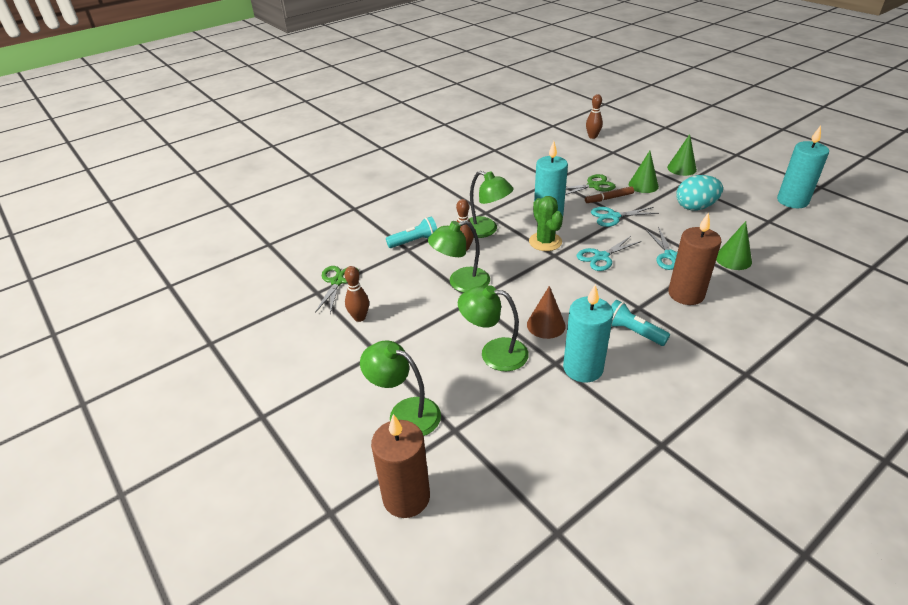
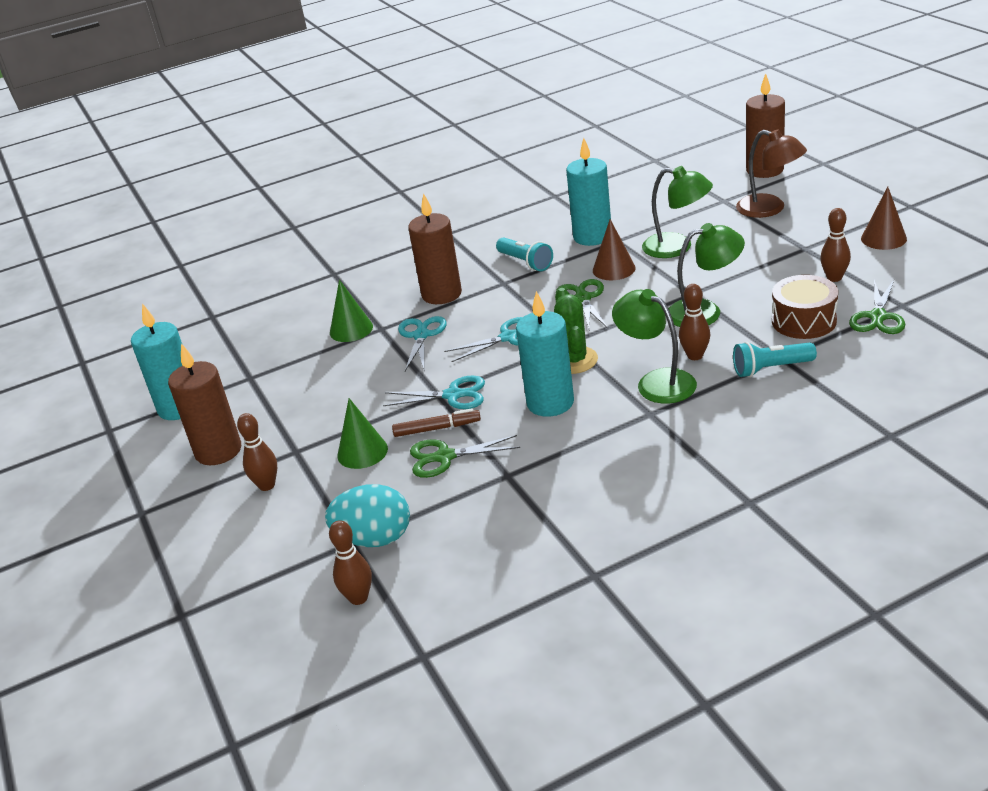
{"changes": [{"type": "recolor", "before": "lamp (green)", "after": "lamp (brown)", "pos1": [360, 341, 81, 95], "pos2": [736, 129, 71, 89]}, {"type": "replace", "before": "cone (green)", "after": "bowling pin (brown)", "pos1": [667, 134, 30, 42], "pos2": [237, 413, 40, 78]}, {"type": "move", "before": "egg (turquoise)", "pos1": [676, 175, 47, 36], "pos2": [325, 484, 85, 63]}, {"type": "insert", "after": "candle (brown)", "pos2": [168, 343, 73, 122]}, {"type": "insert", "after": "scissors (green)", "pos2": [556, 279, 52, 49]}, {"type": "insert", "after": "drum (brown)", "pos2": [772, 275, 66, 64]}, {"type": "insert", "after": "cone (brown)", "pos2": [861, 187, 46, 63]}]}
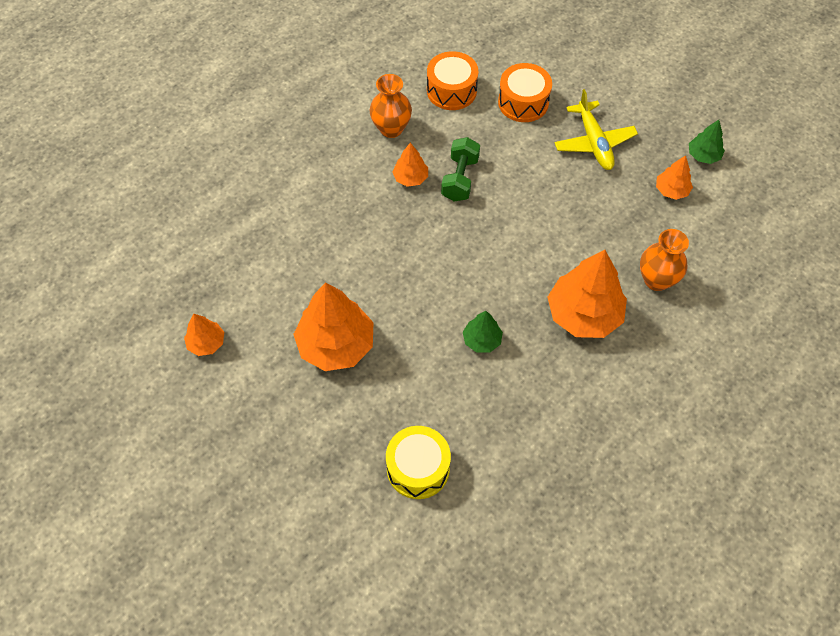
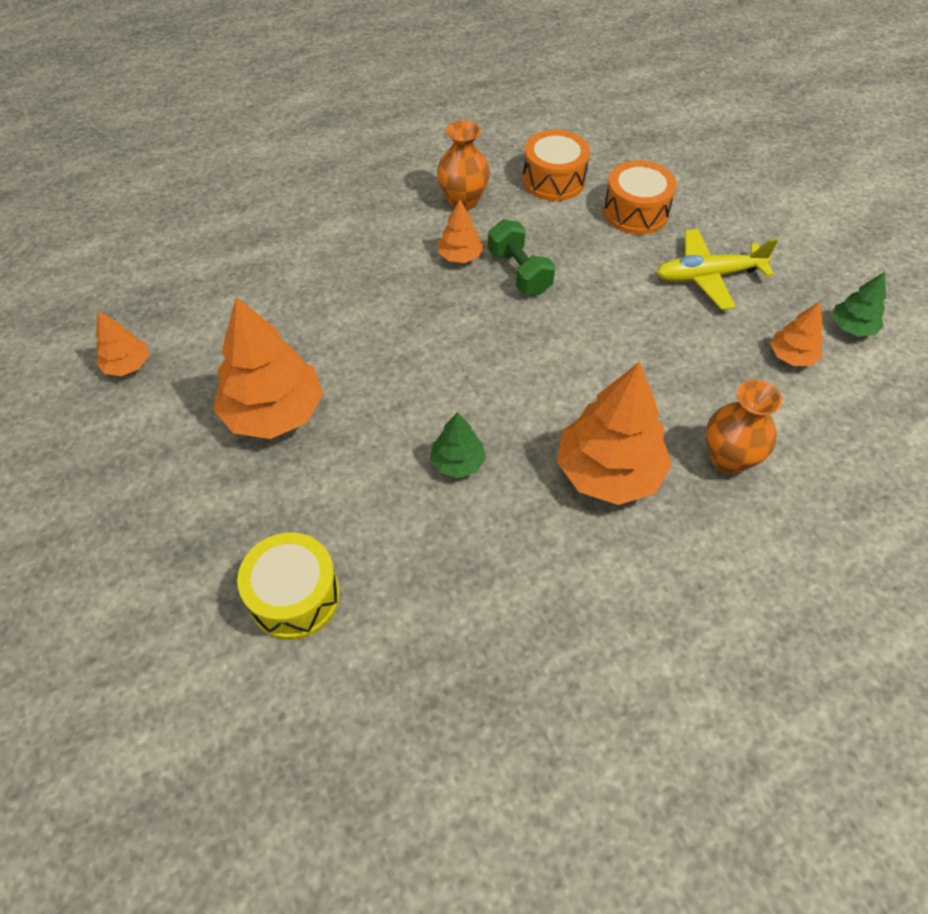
{"changes": [{"type": "rotate", "before": "dumbbell (green)", "pos1": [441, 137, 39, 64], "pos2": [488, 219, 67, 76], "turn": -60}, {"type": "rotate", "before": "plane (yellow)", "pos1": [554, 89, 84, 81], "pos2": [656, 229, 122, 81], "turn": 75}]}
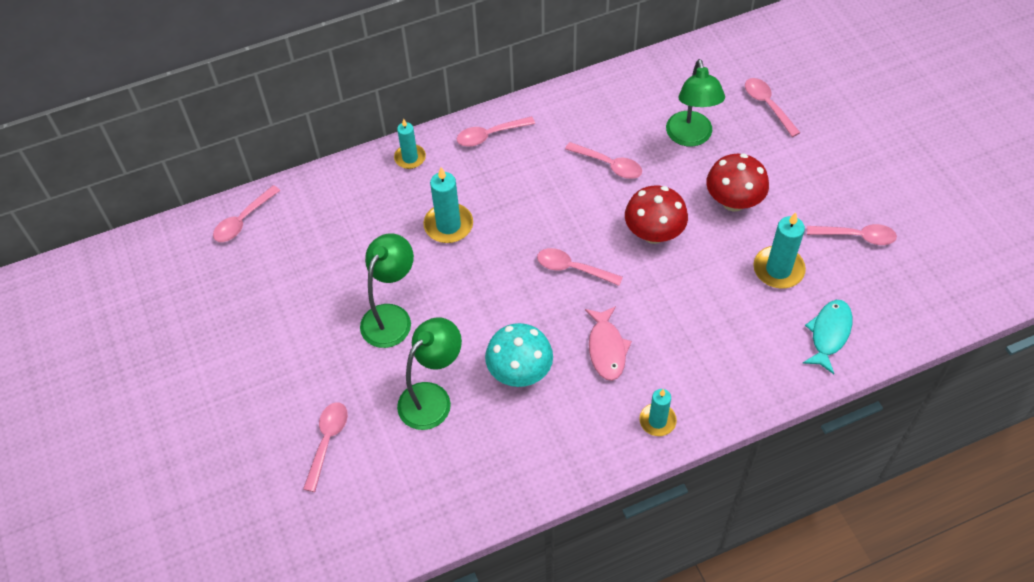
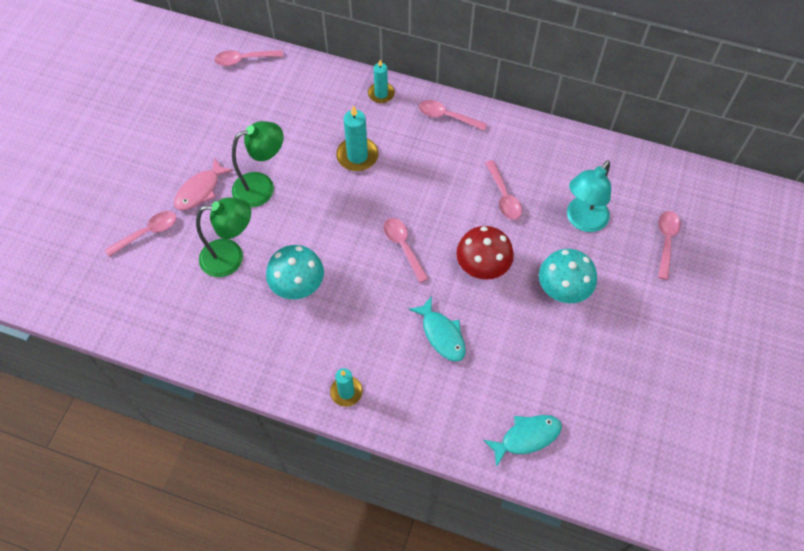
{"changes": [{"type": "move", "before": "fish (pink)", "pos1": [585, 306, 47, 75], "pos2": [174, 158, 59, 52]}, {"type": "recolor", "before": "lamp (green)", "after": "lamp (turquoise)", "pos1": [666, 59, 59, 88], "pos2": [567, 160, 44, 72]}, {"type": "recolor", "before": "mushroom (red)", "after": "mushroom (turquoise)", "pos1": [706, 153, 63, 59], "pos2": [539, 249, 58, 54]}, {"type": "delete", "before": "candle (turquoise)", "pos1": [753, 212, 53, 76]}, {"type": "delete", "before": "spoon (pink)", "pos1": [807, 224, 90, 21]}, {"type": "insert", "after": "fish (turquoise)", "pos2": [408, 296, 58, 66]}]}
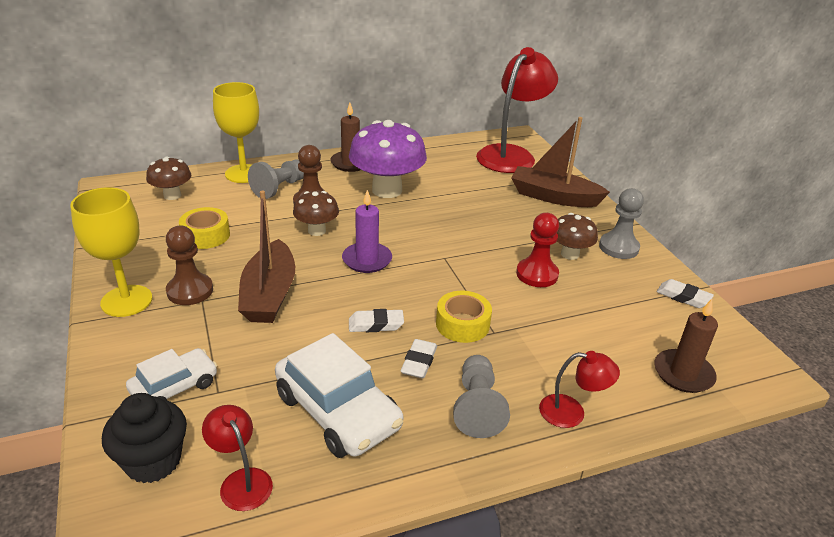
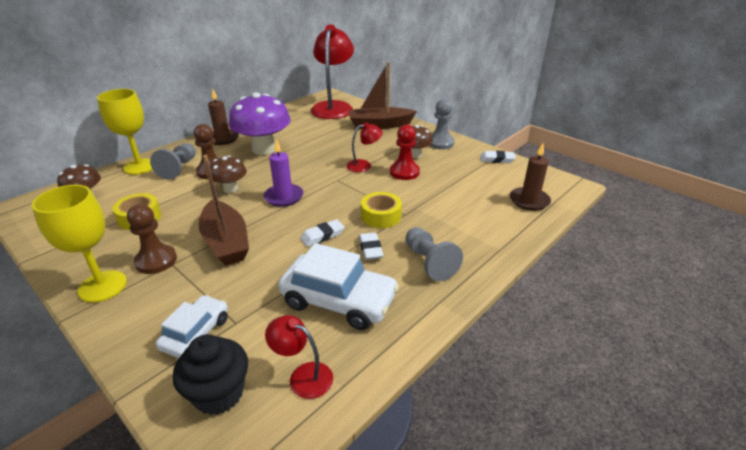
{"changes": [{"type": "move", "before": "lamp (red)", "pos1": [539, 351, 81, 77], "pos2": [347, 122, 36, 50]}]}
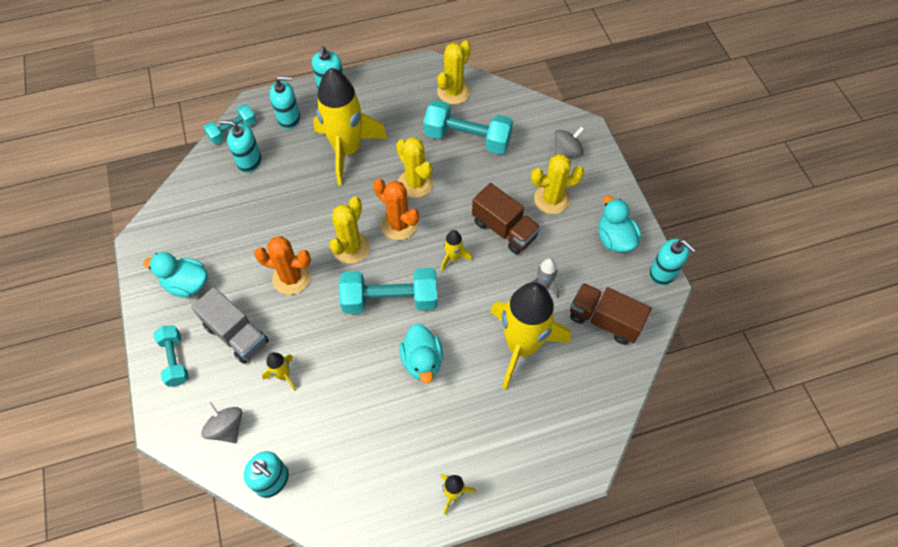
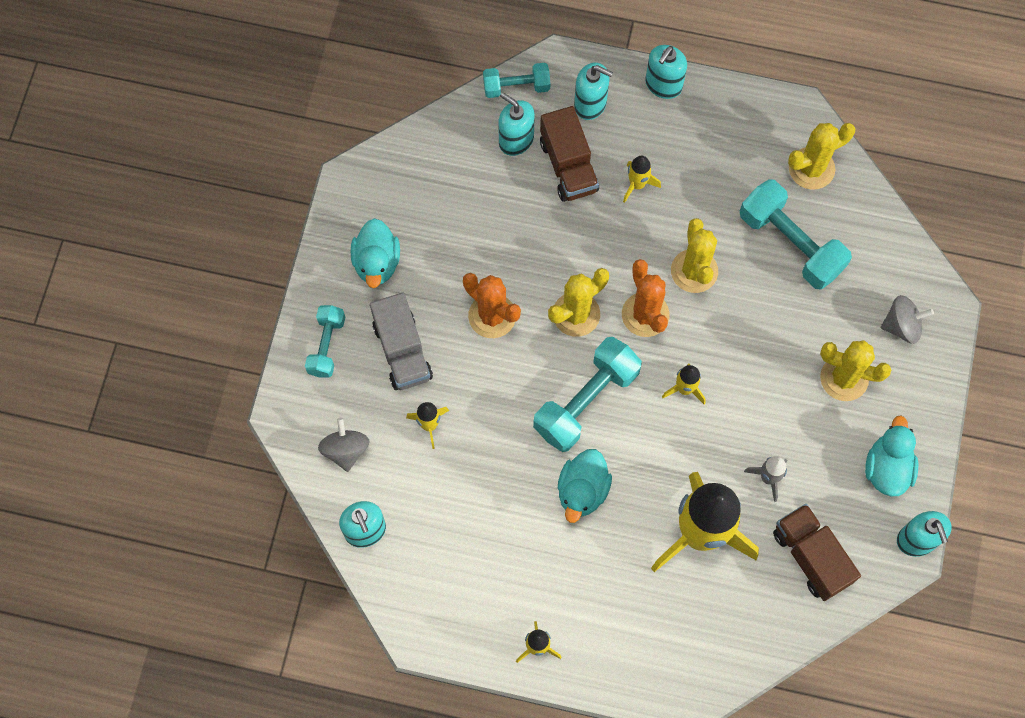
{"changes": [{"type": "rotate", "before": "duck (turquoise)", "pos1": [143, 252, 65, 46], "pos2": [351, 218, 49, 70], "turn": -135}, {"type": "resize", "before": "rocket (yellow)", "pos1": [313, 68, 75, 118], "pos2": [623, 155, 38, 48], "scale": 0.42}, {"type": "rotate", "before": "dumbbell (turquoise)", "pos1": [339, 268, 99, 46], "pos2": [533, 337, 109, 115], "turn": -75}, {"type": "move", "before": "truck (brown)", "pos1": [472, 183, 69, 71], "pos2": [540, 106, 59, 96]}]}
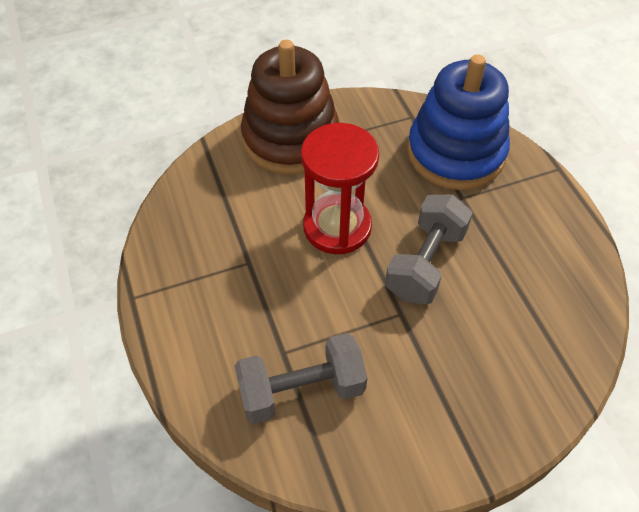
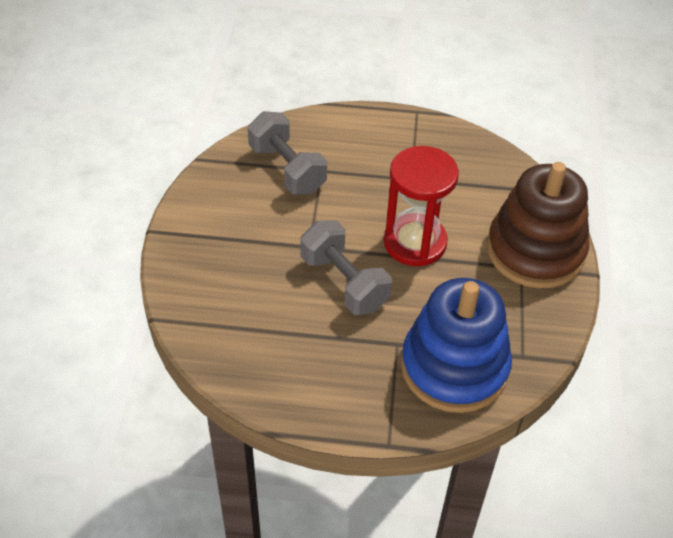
{"changes": [{"type": "rotate", "before": "dumbbell (grey)", "pos1": [234, 333, 133, 91], "pos2": [248, 111, 79, 83], "turn": -45}]}
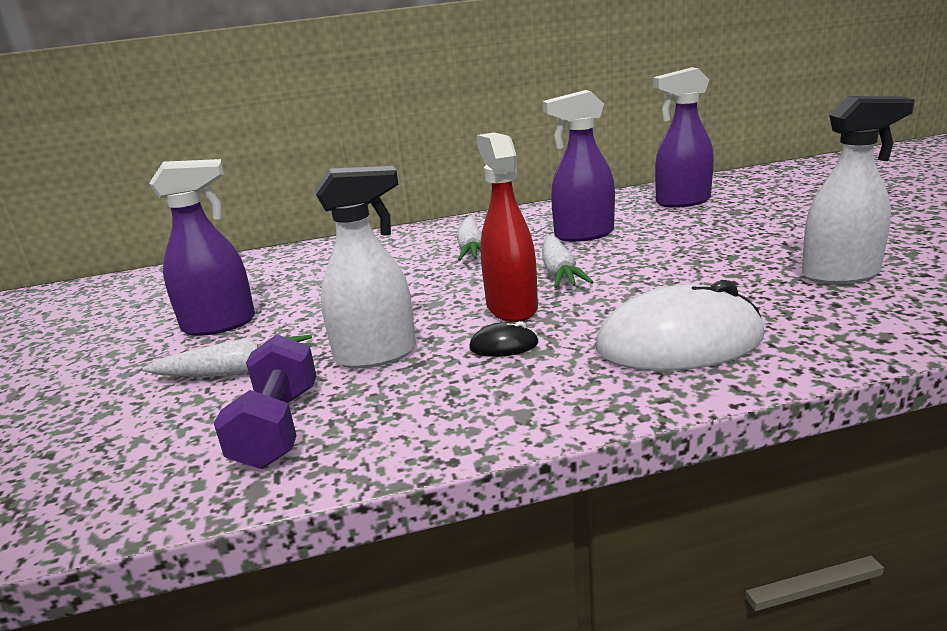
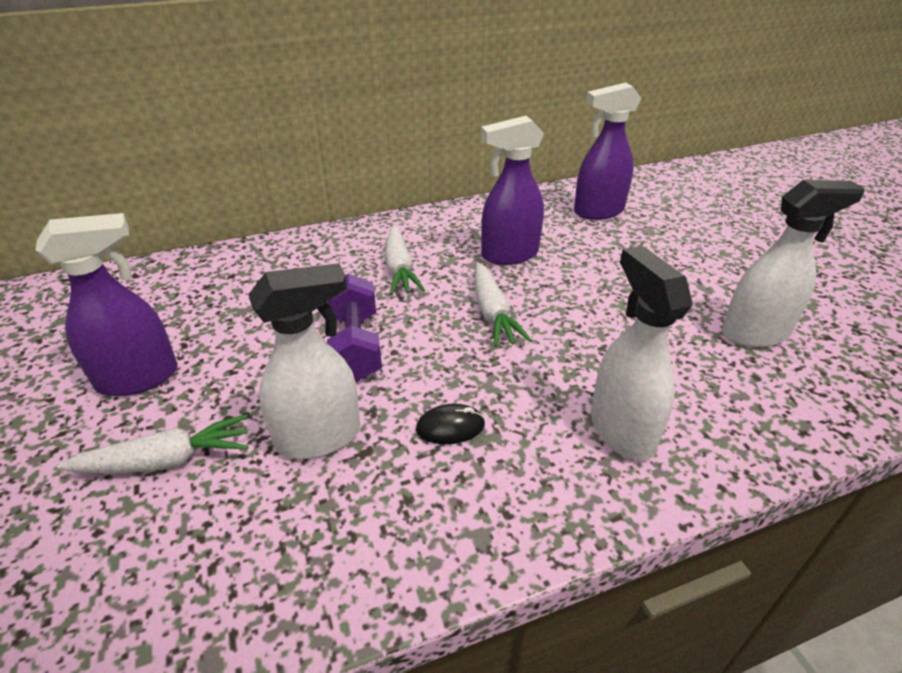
{"changes": [{"type": "move", "before": "dumbbell (purple)", "pos1": [214, 334, 103, 135], "pos2": [327, 274, 55, 107]}, {"type": "delete", "before": "spray bottle (red)", "pos1": [477, 133, 61, 189]}, {"type": "replace", "before": "mouse (white)", "after": "spray bottle (white)", "pos1": [595, 280, 170, 91], "pos2": [591, 246, 102, 215]}]}
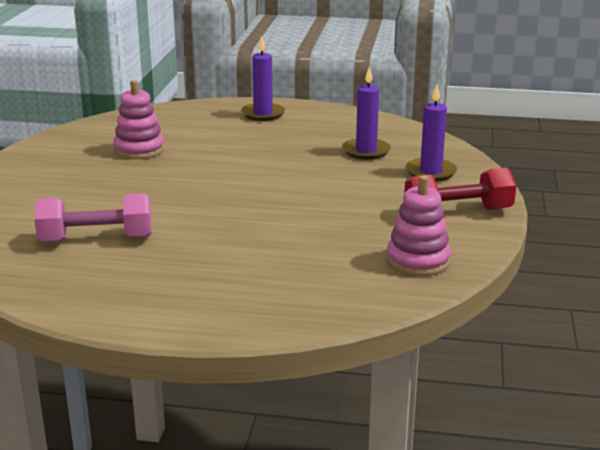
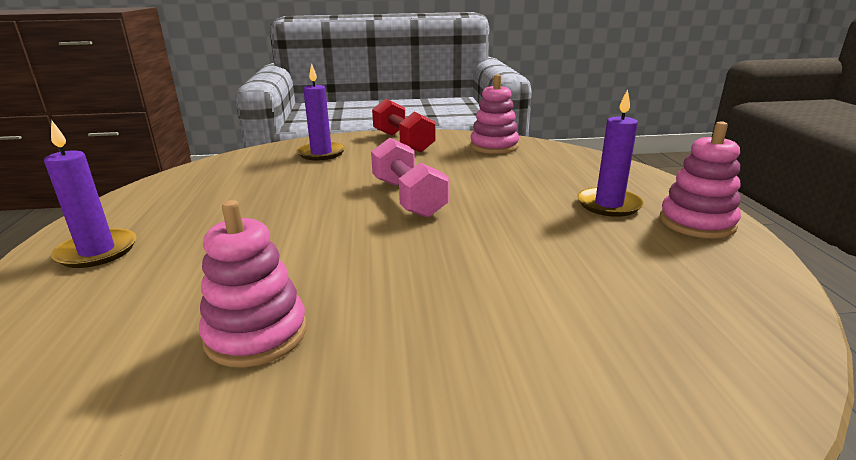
{"changes": [{"type": "move", "before": "dumbbell (pink)", "pos1": [34, 193, 118, 49], "pos2": [371, 138, 78, 80]}, {"type": "move", "before": "candle (purple)", "pos1": [342, 67, 49, 93], "pos2": [577, 89, 67, 128]}, {"type": "insert", "after": "stacking toy (pink)", "pos2": [660, 121, 81, 118]}]}
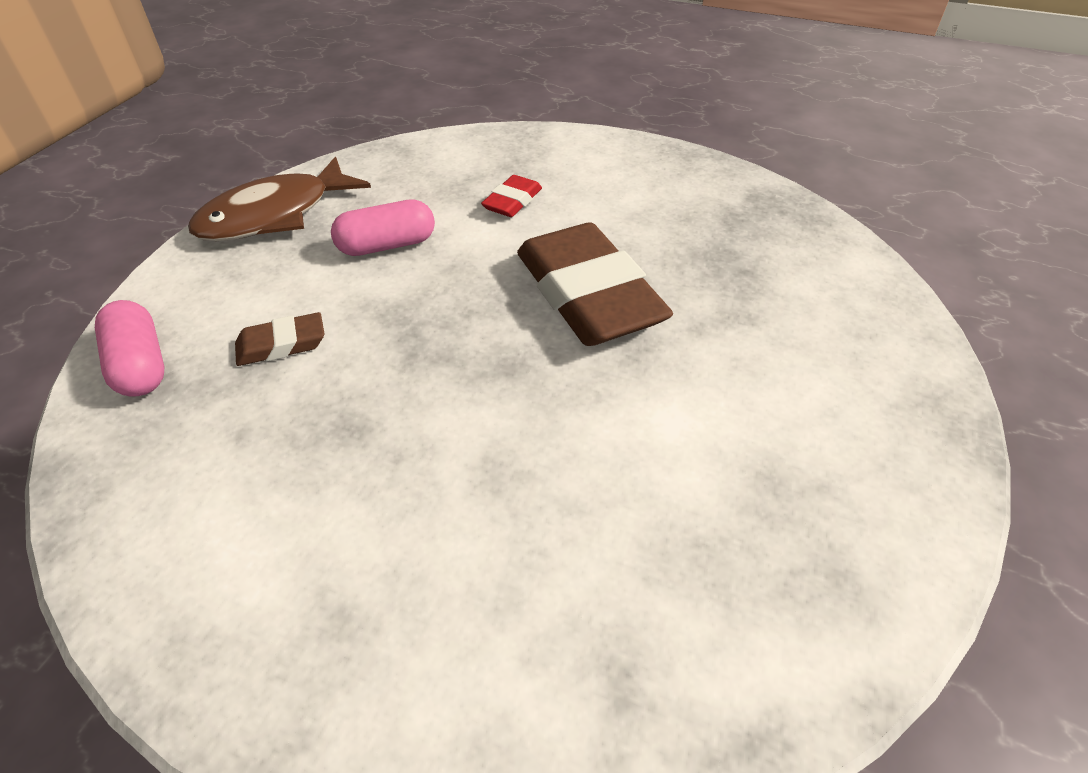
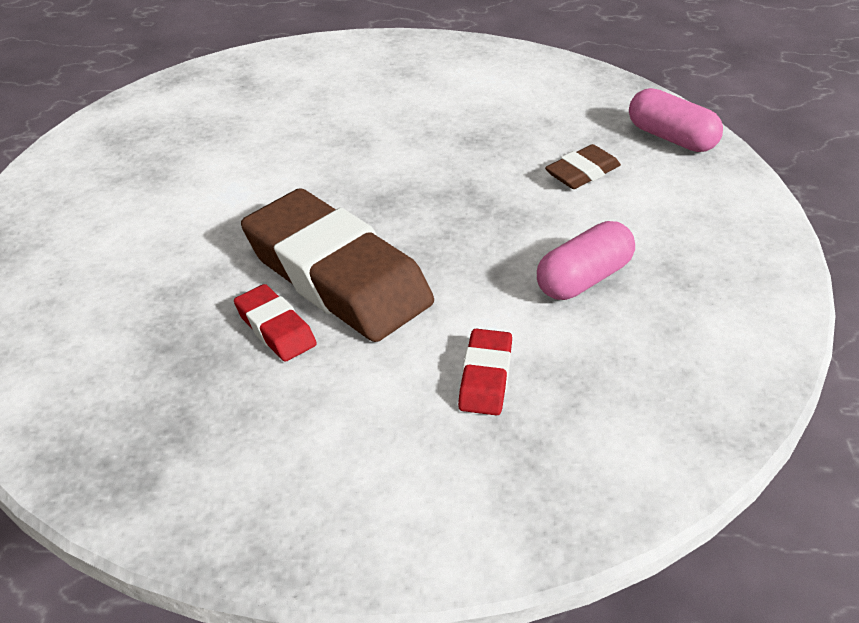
{"changes": [{"type": "delete", "before": "fish (brown)", "pos1": [188, 157, 183, 84]}, {"type": "insert", "after": "eraser (red)", "pos2": [234, 284, 83, 77]}]}
